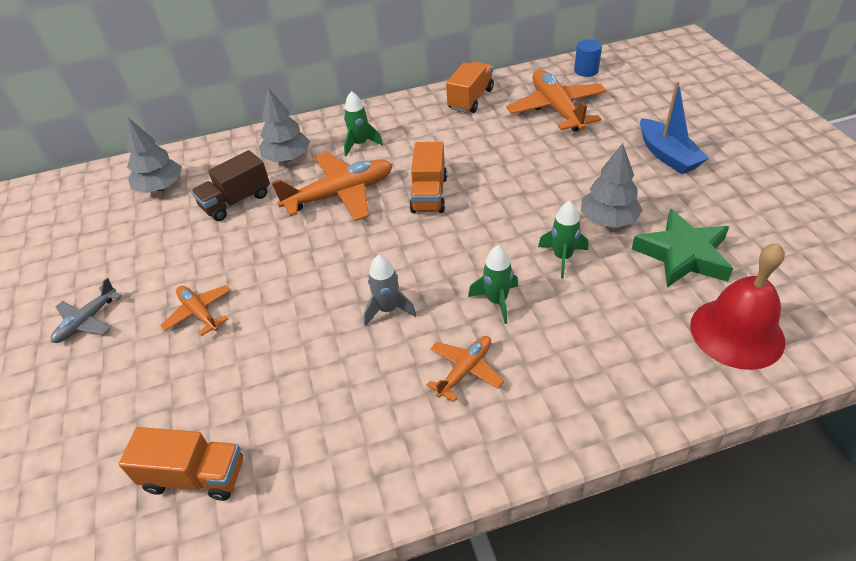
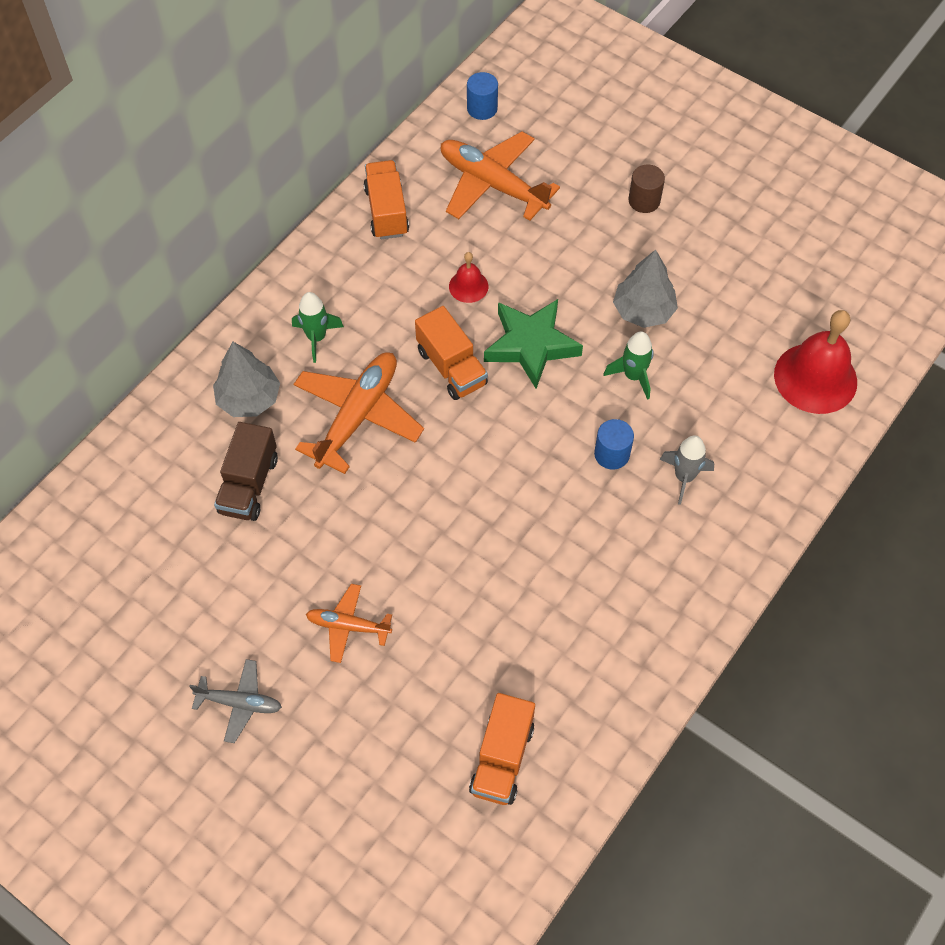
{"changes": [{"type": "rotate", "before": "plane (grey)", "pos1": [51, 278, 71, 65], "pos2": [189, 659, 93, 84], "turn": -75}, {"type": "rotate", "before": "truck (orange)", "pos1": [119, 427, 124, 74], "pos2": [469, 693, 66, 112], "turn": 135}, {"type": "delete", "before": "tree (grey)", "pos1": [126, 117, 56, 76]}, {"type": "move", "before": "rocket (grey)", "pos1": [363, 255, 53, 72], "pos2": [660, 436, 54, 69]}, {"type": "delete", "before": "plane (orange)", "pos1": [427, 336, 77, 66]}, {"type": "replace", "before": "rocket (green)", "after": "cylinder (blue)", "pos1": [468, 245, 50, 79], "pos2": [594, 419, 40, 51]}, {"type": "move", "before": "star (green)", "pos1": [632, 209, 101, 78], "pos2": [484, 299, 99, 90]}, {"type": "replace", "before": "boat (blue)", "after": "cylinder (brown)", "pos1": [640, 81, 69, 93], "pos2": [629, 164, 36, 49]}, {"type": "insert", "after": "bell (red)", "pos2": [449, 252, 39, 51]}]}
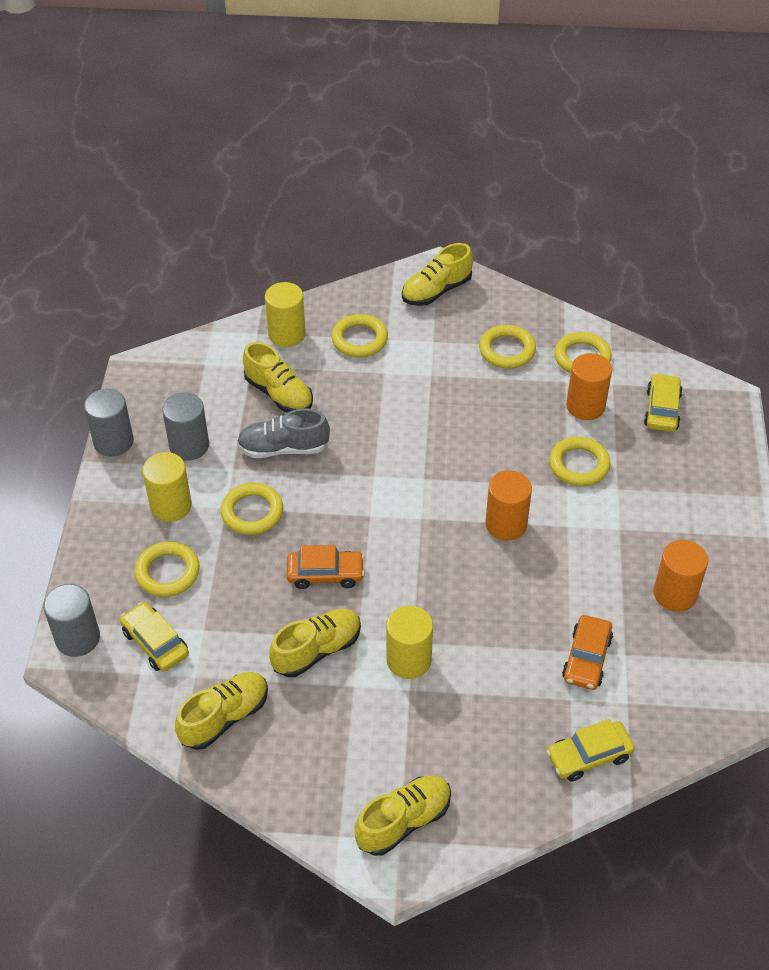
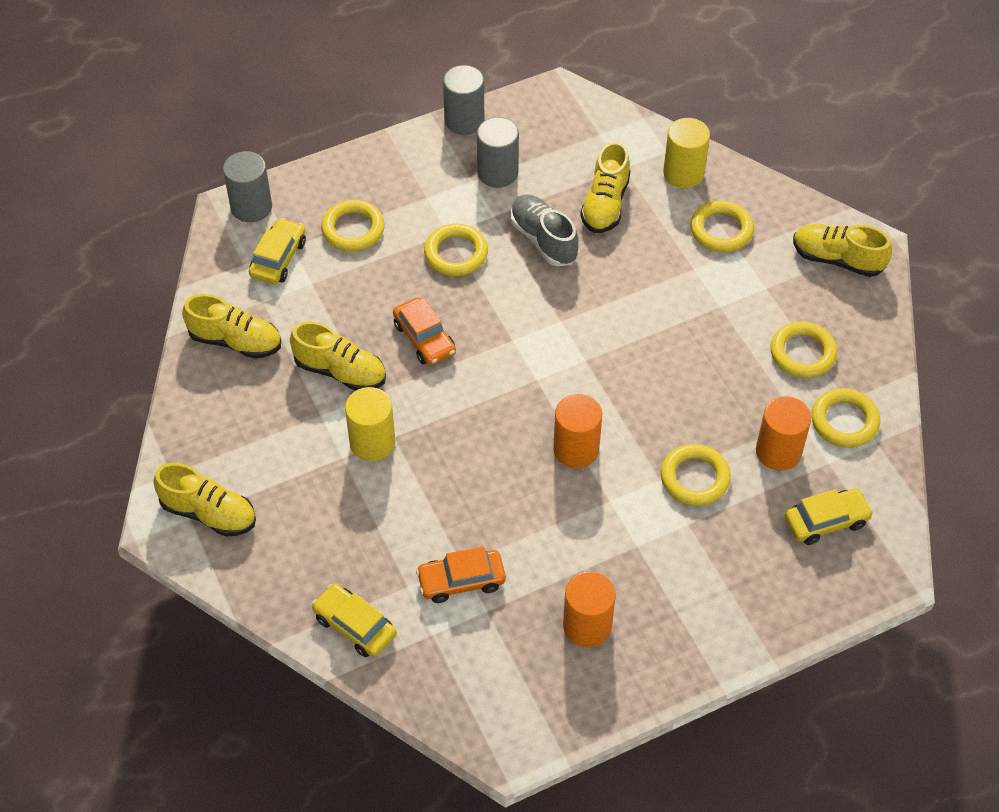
{"changes": [{"type": "delete", "before": "cylinder (yellow)", "pos1": [142, 452, 50, 70]}]}
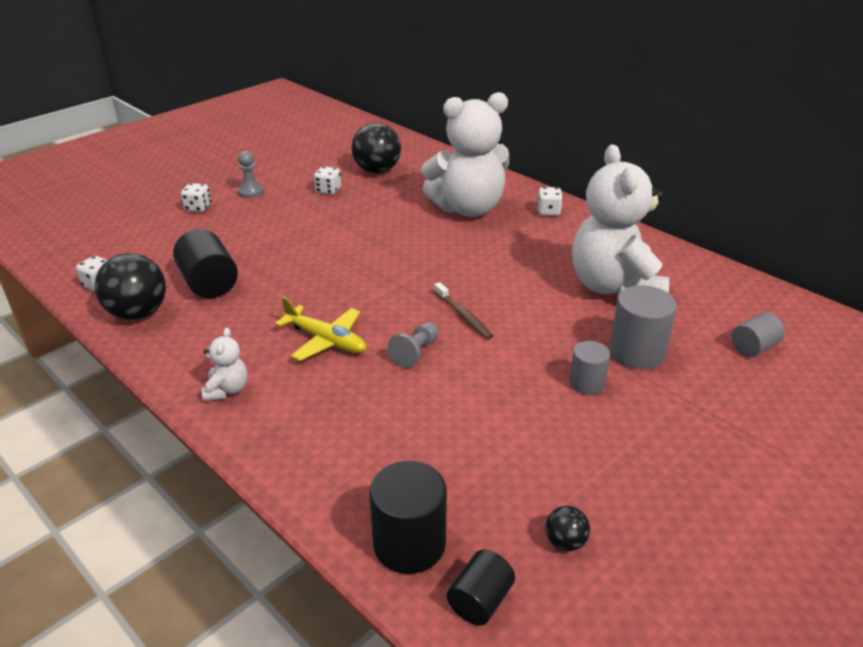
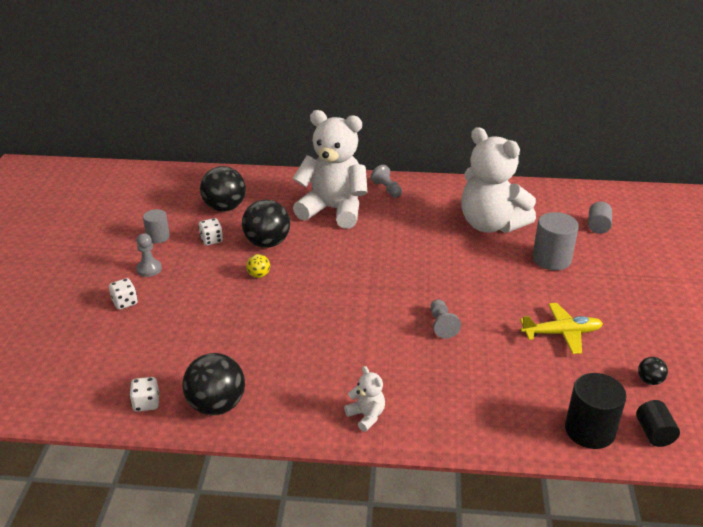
{"changes": [{"type": "delete", "before": "cylinder (black)", "pos1": [173, 229, 65, 69]}, {"type": "move", "before": "plane (yellow)", "pos1": [275, 297, 91, 64], "pos2": [520, 303, 83, 51]}, {"type": "rotate", "before": "teddy bear (white)", "pos1": [421, 92, 88, 125], "pos2": [293, 110, 75, 119], "turn": -105}, {"type": "delete", "before": "toothbrush (brown)", "pos1": [434, 282, 59, 57]}, {"type": "replace", "before": "dice (white)", "after": "pawn (grey)", "pos1": [537, 187, 26, 29], "pos2": [371, 165, 31, 32]}, {"type": "move", "before": "cylinder (grey)", "pos1": [569, 341, 41, 54], "pos2": [143, 209, 27, 34]}, {"type": "insert", "after": "ball (black)", "pos2": [242, 199, 48, 49]}, {"type": "insert", "after": "ball (yellow)", "pos2": [246, 254, 24, 24]}]}
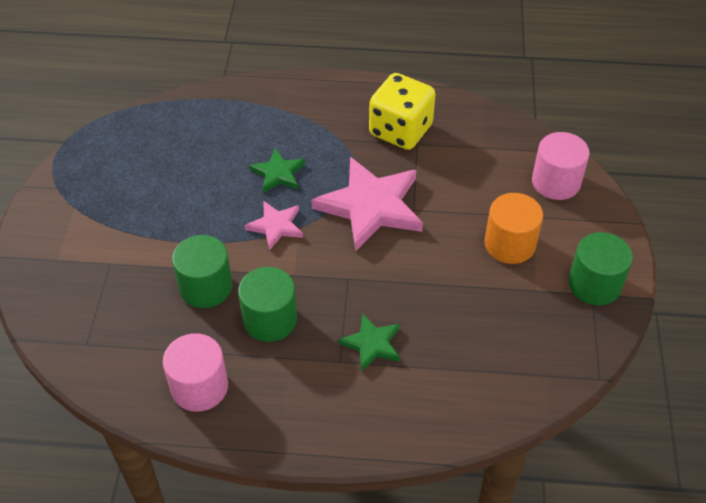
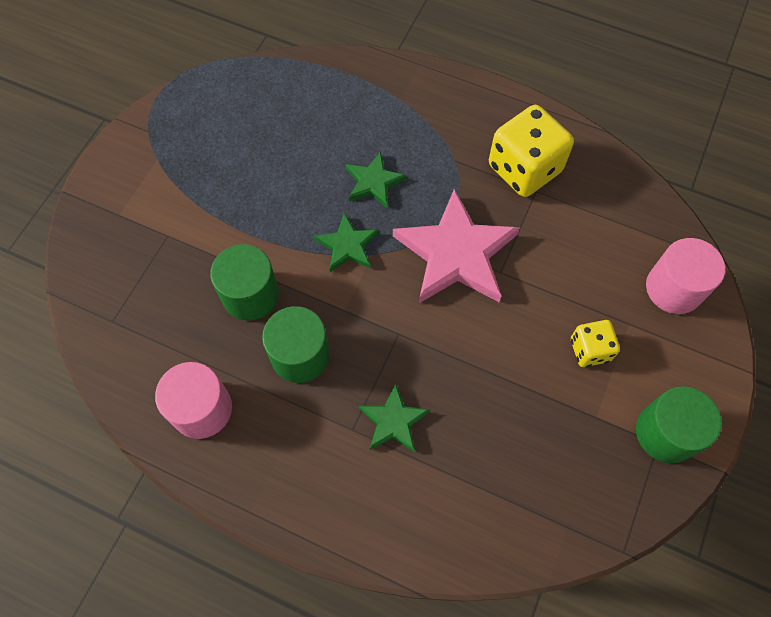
{"changes": [{"type": "recolor", "before": "star (pink)", "after": "star (green)", "pos1": [245, 201, 58, 49], "pos2": [314, 213, 65, 59]}, {"type": "replace", "before": "cylinder (orange)", "after": "dice (yellow)", "pos1": [484, 193, 59, 71], "pos2": [571, 320, 49, 47]}]}
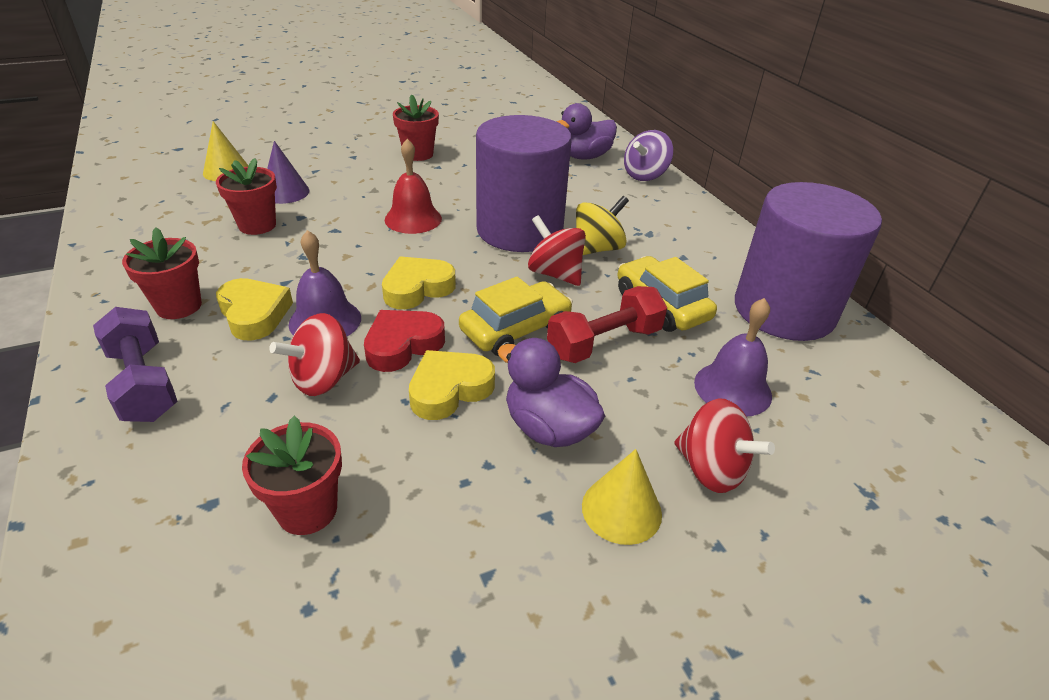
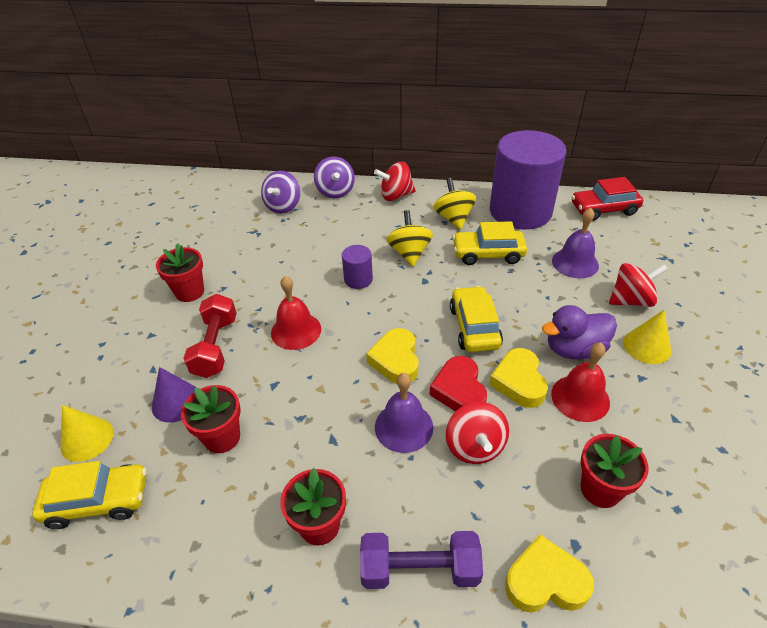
{"changes": [{"type": "move", "before": "heart (yellow)", "pos1": [216, 278, 77, 62], "pos2": [505, 534, 89, 78]}, {"type": "resize", "before": "cylinder (purple)", "pos1": [476, 115, 96, 137], "pos2": [342, 245, 31, 44], "scale": 0.41}, {"type": "move", "before": "spinning top (red)", "pos1": [528, 215, 58, 71], "pos2": [374, 162, 42, 39]}, {"type": "move", "before": "dumbbell (red)", "pos1": [547, 286, 120, 77], "pos2": [183, 294, 54, 84]}, {"type": "replace", "before": "duck (purple)", "after": "spinning top (purple)", "pos1": [556, 103, 61, 57], "pos2": [261, 171, 39, 43]}, {"type": "insert", "after": "car (yellow)", "pos2": [32, 461, 115, 68]}, {"type": "insert", "after": "spinning top (yellow)", "pos2": [433, 178, 43, 52]}, {"type": "insert", "after": "bell (red)", "pos2": [551, 343, 59, 79]}, {"type": "insert", "after": "car (red)", "pos2": [571, 177, 72, 44]}]}
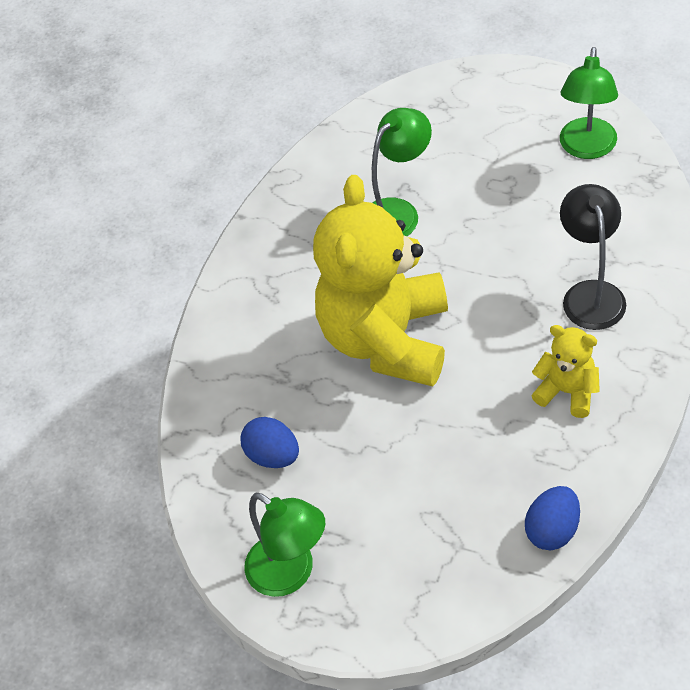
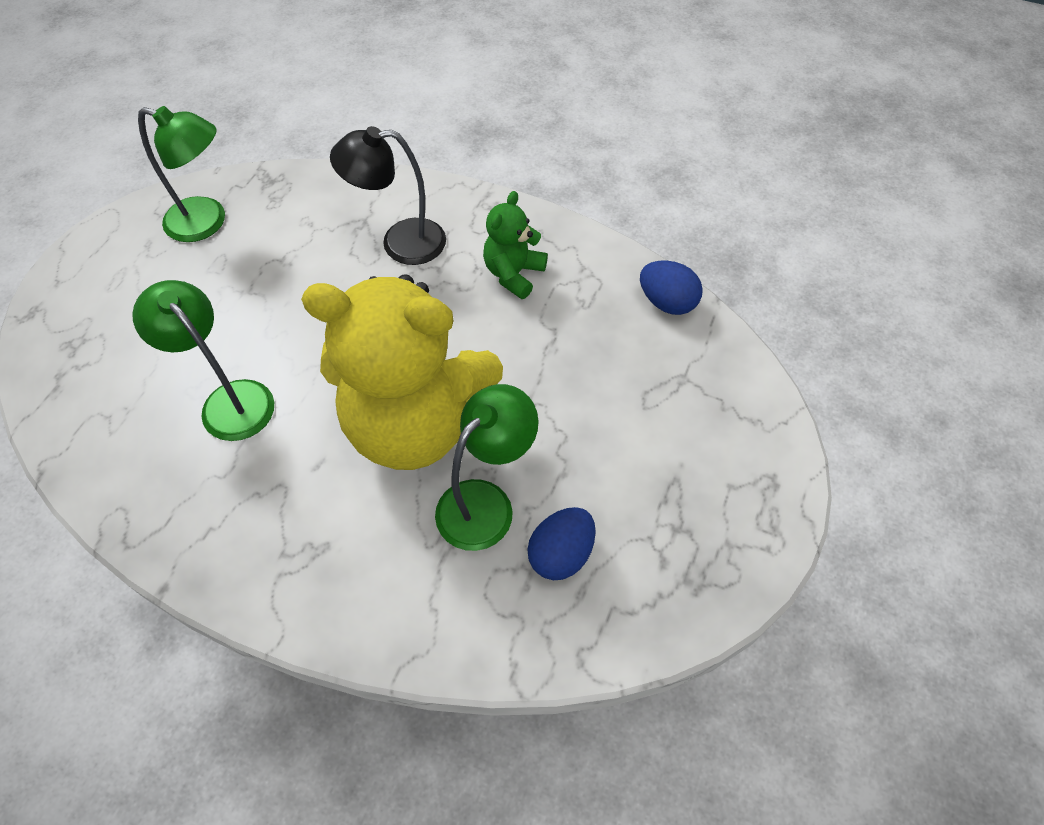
{"changes": [{"type": "move", "before": "lamp (green)", "pos1": [244, 493, 81, 104], "pos2": [435, 384, 104, 167]}, {"type": "recolor", "before": "teddy bear (yellow)", "after": "teddy bear (green)", "pos1": [531, 325, 69, 93], "pos2": [483, 191, 65, 108]}]}
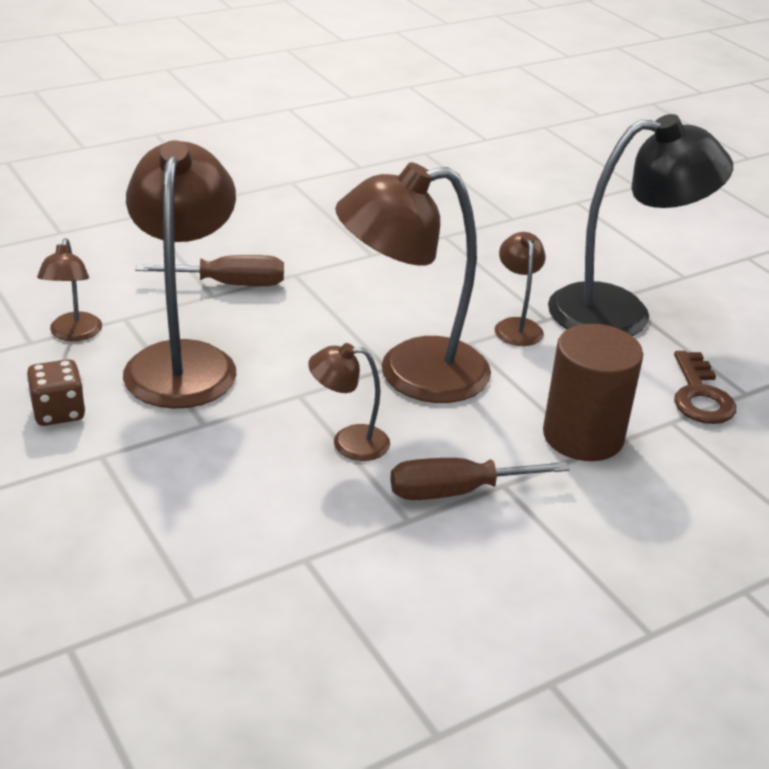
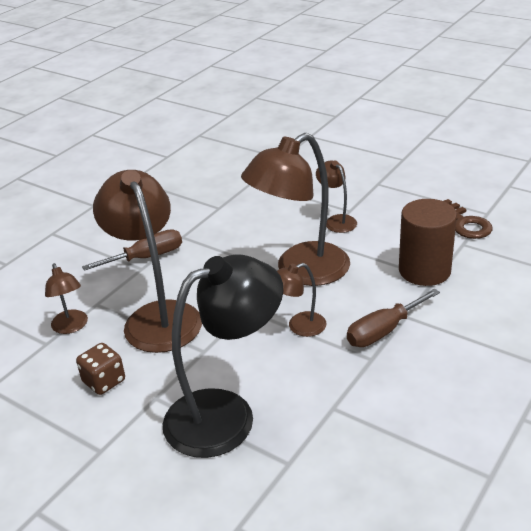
{"changes": [{"type": "move", "before": "lamp (black)", "pos1": [548, 114, 185, 222], "pos2": [163, 254, 120, 204]}]}
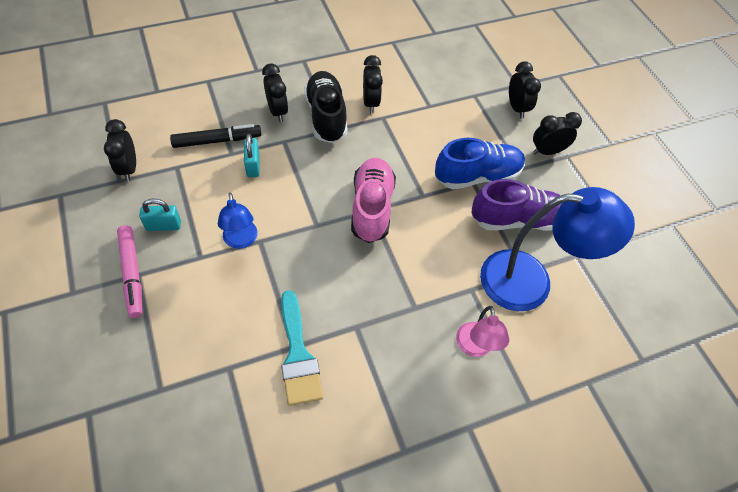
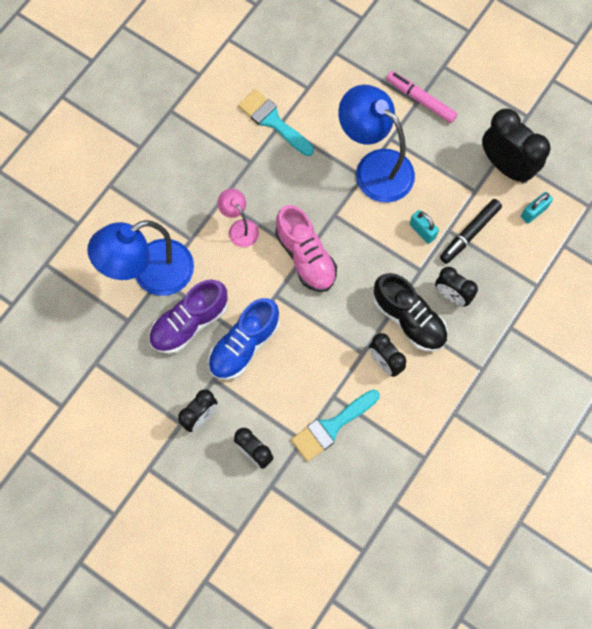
{"changes": [{"type": "resize", "before": "clock (black)", "pos1": [104, 119, 32, 62], "pos2": [482, 108, 69, 76], "scale": 1.65}, {"type": "move", "before": "padlock (turquoise)", "pos1": [139, 198, 42, 33], "pos2": [521, 192, 32, 31]}, {"type": "resize", "before": "lamp (blue)", "pos1": [218, 193, 40, 56], "pos2": [338, 85, 77, 118], "scale": 1.99}, {"type": "move", "before": "lamp (pink)", "pos1": [456, 306, 53, 51], "pos2": [217, 189, 42, 58]}, {"type": "insert", "after": "brush (turquoise)", "pos2": [291, 389, 89, 73]}]}
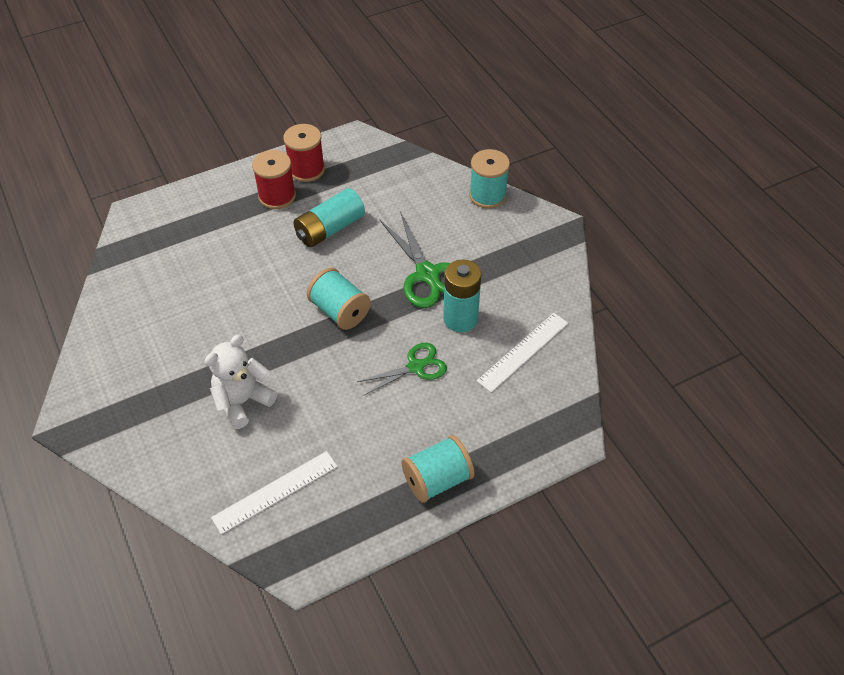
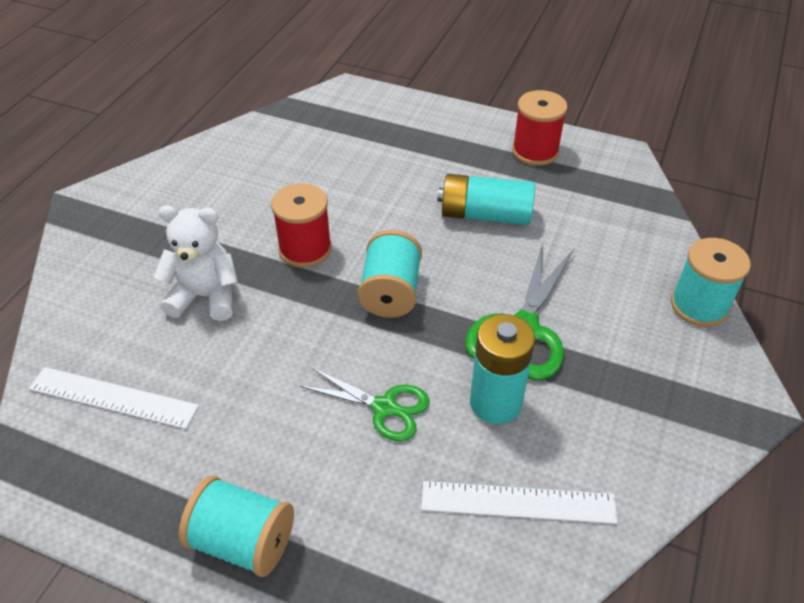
{"changes": [{"type": "move", "before": "spool (red)", "pos1": [252, 150, 44, 59], "pos2": [271, 183, 61, 85]}]}
